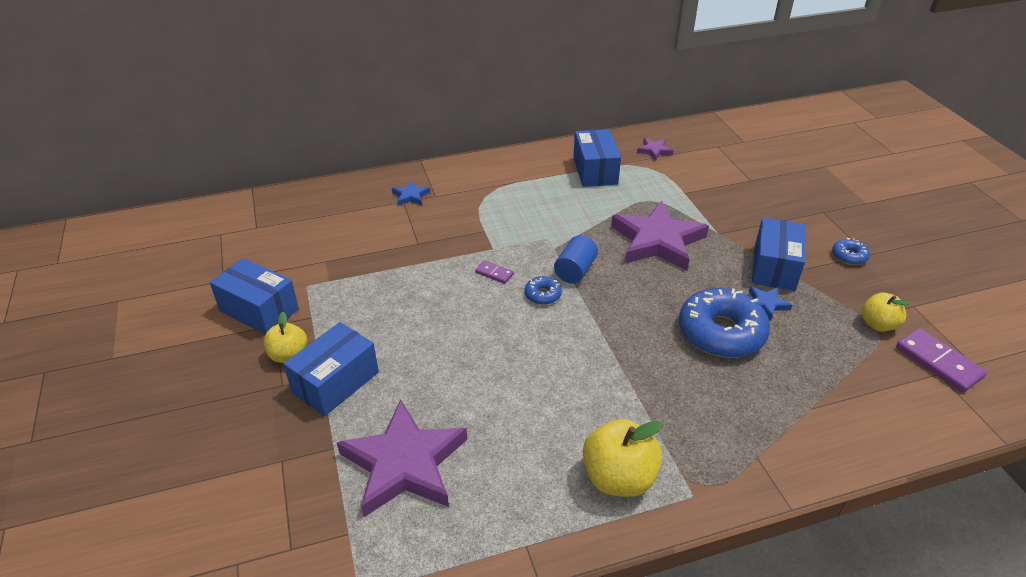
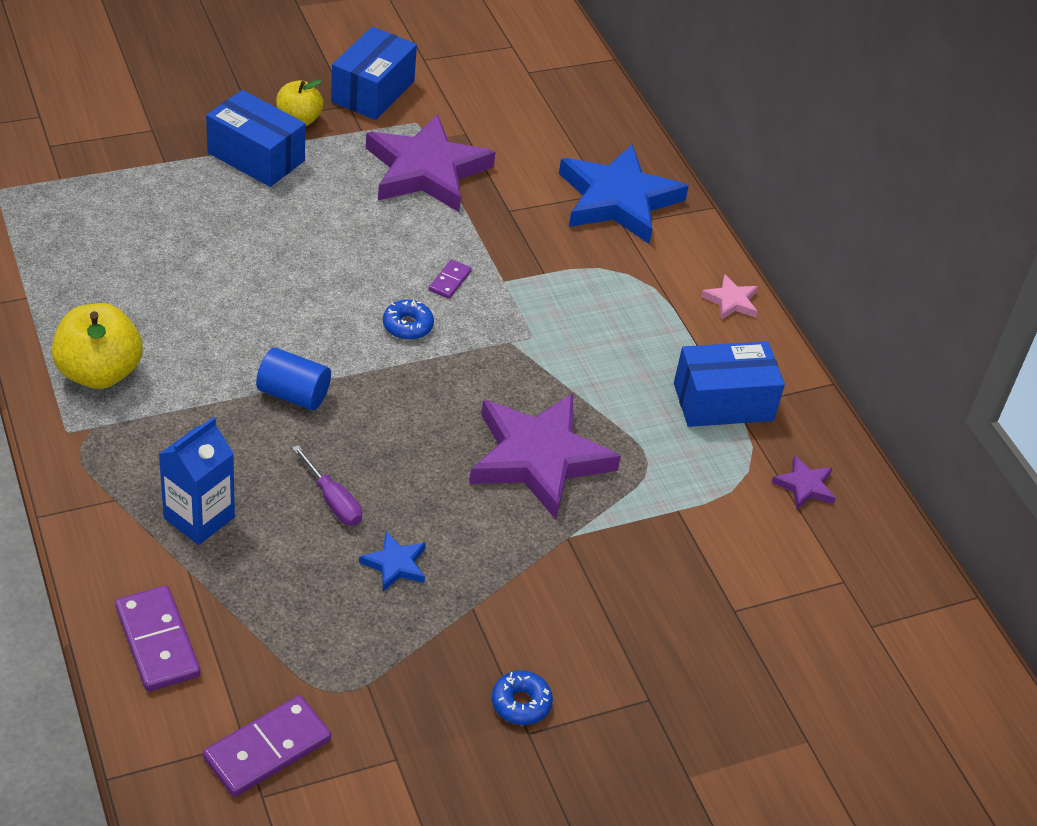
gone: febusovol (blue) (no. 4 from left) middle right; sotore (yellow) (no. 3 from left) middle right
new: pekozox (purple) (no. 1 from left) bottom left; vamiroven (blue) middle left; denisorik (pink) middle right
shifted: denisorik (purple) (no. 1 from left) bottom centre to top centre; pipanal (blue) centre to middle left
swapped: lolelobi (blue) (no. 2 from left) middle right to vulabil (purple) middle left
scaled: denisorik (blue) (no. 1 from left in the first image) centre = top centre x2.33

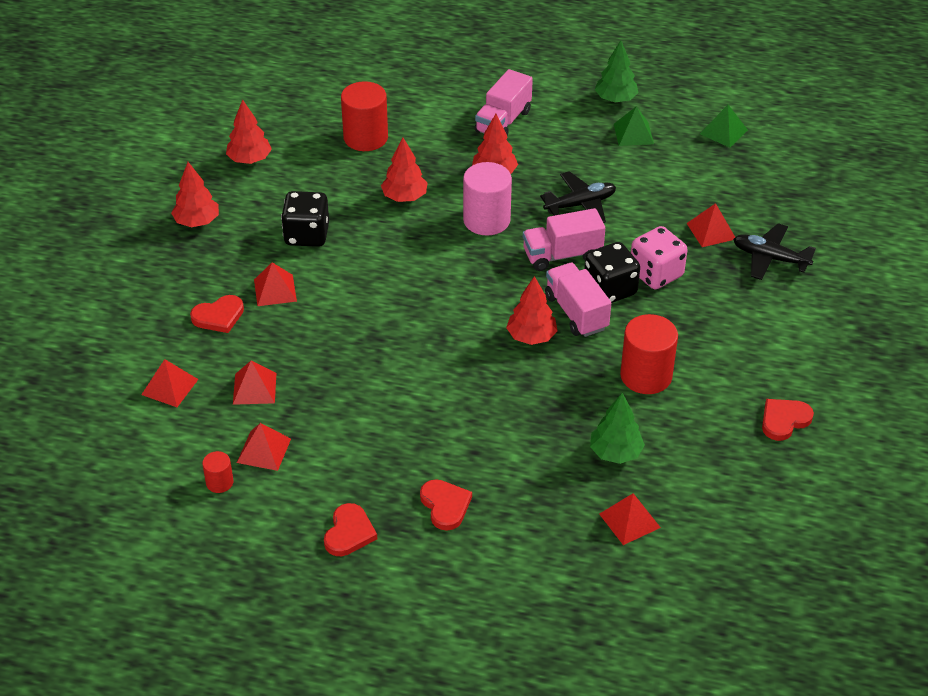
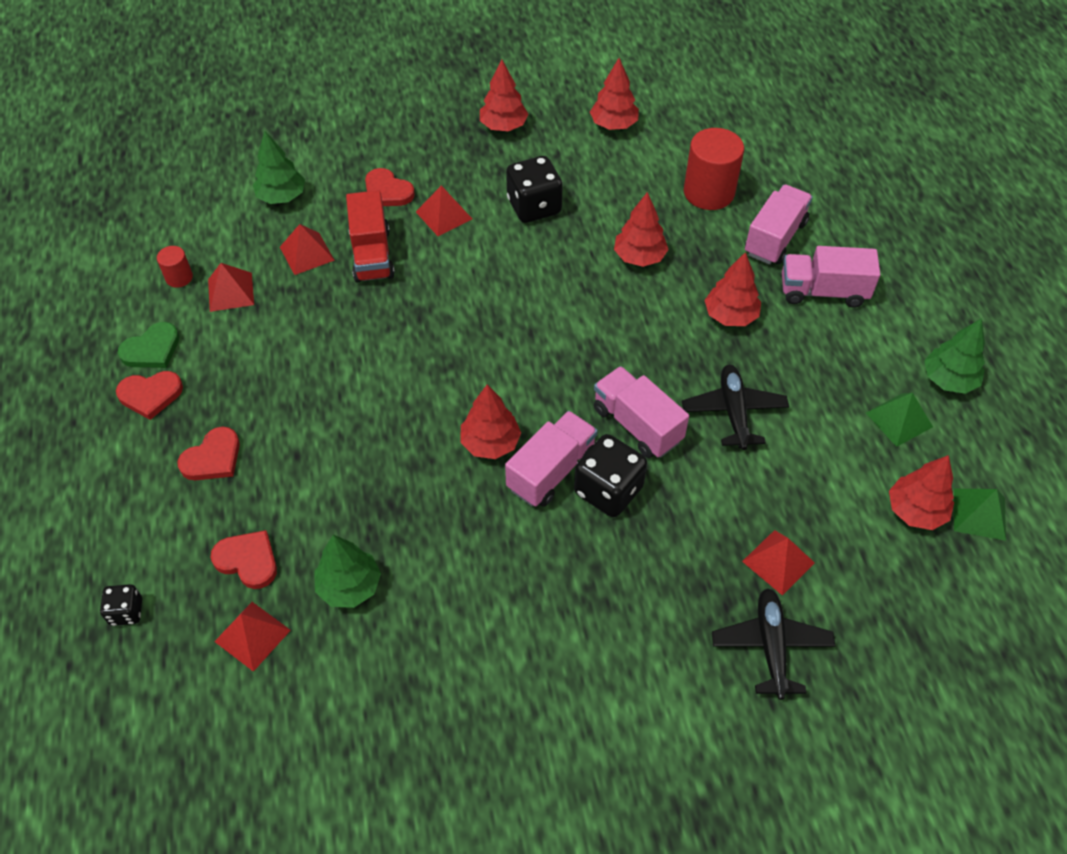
gone: pipanal (pink) top centre; pipanal (red) (no. 3 from left) middle right; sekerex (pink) middle right
new: sekerex (black) (no. 1 from left) bottom left; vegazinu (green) middle left; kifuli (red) top centre; kifuli (pink) (no. 3 from left) top right; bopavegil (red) (no. 6 from left) middle right
shifted: vegazinu (red) (no. 4 from left in the first image) middle right to vegazinu (red) (no. 3 from left) middle left
swapped: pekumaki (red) (no. 1 from left) middle left to bopavegil (green) (no. 1 from left) top left
rotated: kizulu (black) (no. 1 from left) top centre = middle right 135 degrees counterclockwise

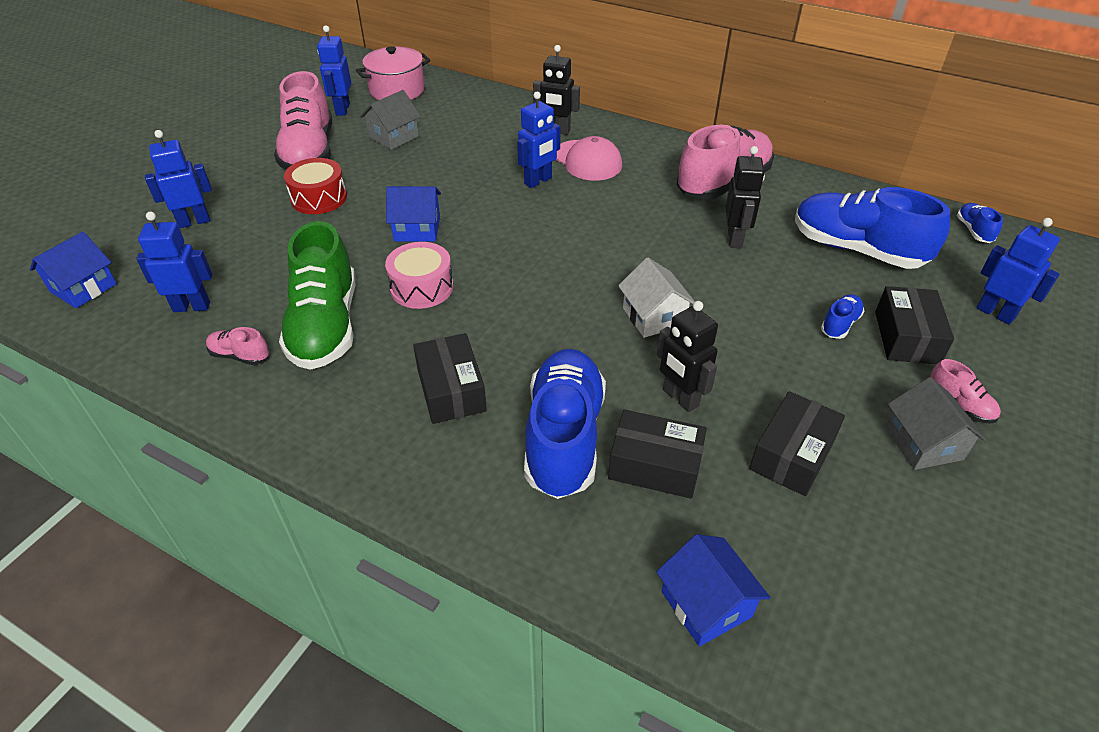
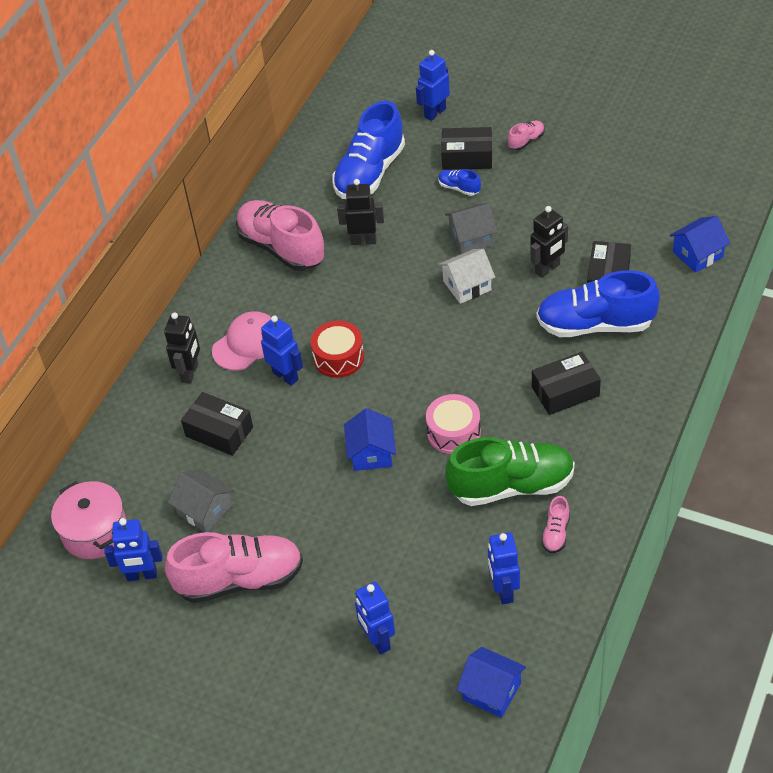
gone: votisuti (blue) (no. 4 from left) top right
shifted: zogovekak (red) top left to centre; febusovol (black) (no. 3 from left in the first image) middle right to febusovol (black) (no. 1 from left) middle left; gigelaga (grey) (no. 2 from left) middle right to top centre

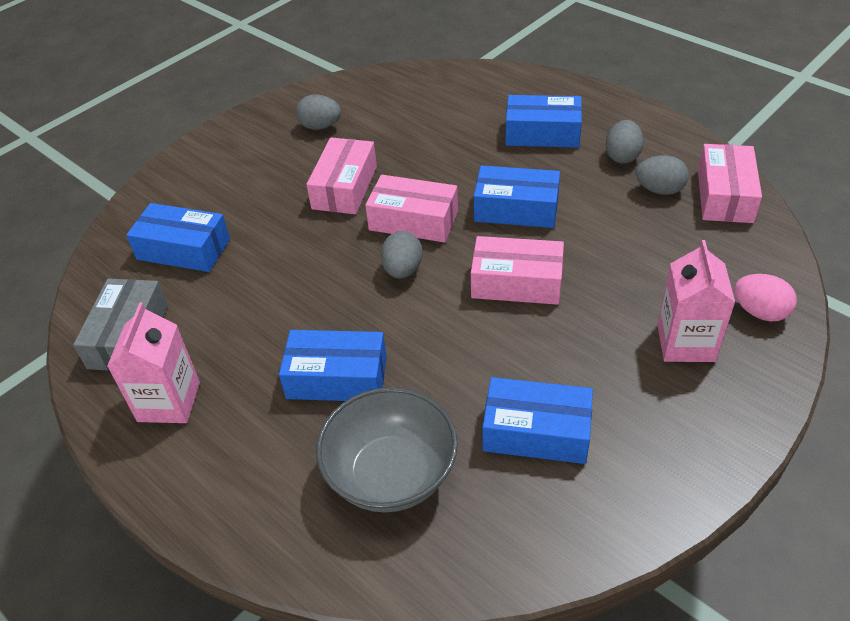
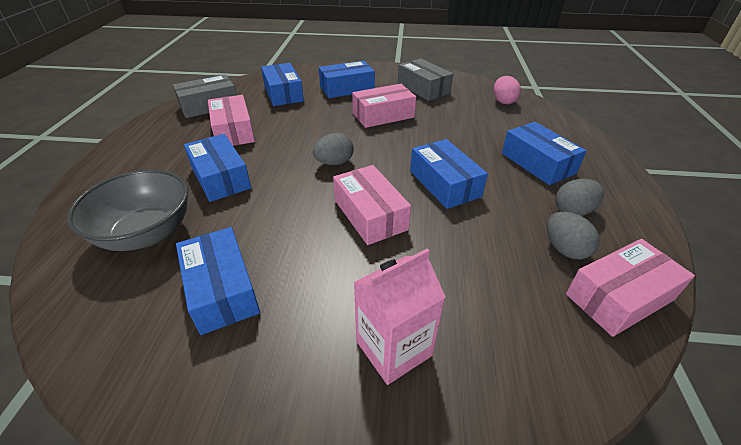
gone: vamiroven (pink) (no. 1 from left) middle left
new: febusovol (blue) (no. 4 from left) top centre
shifted: febusovol (pink) (no. 2 from left in the first image) centre to febusovol (pink) (no. 1 from left) top left; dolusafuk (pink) middle right to top right
swapped: dolusafuk (grey) (no. 1 from left) top centre to febusovol (grey) (no. 2 from left) top centre

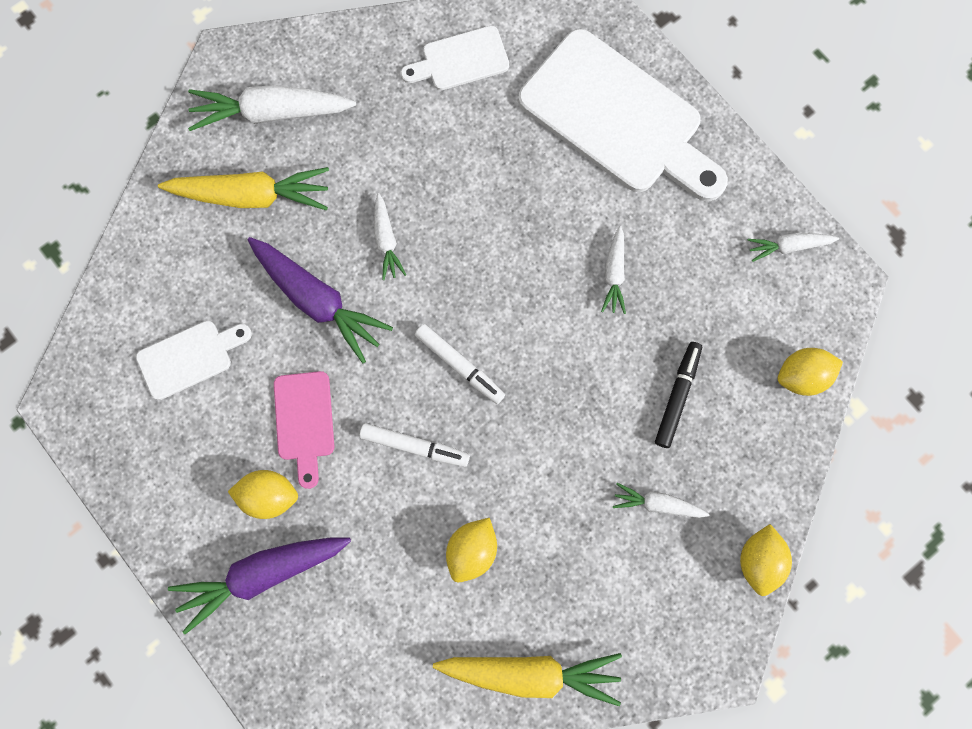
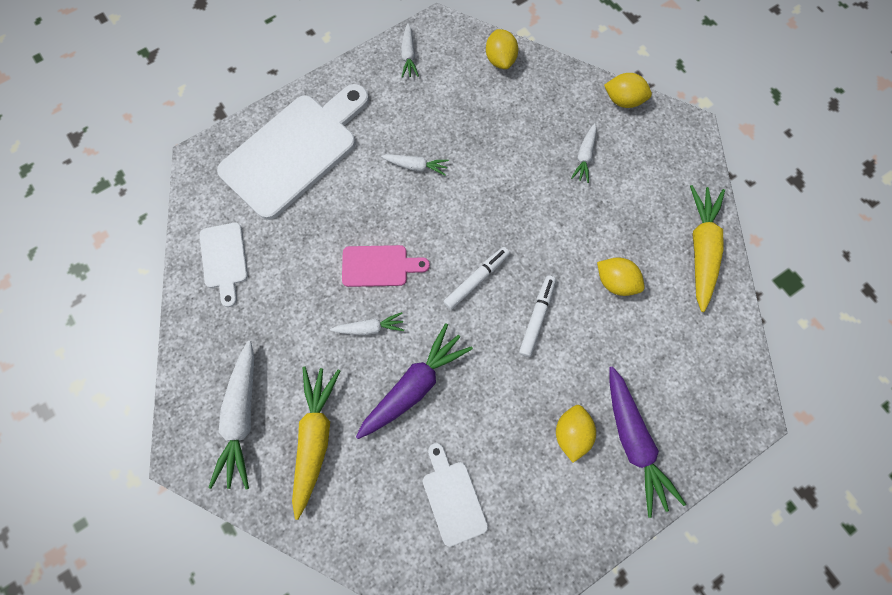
gone: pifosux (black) middle right
shifted: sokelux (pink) middle left to centre

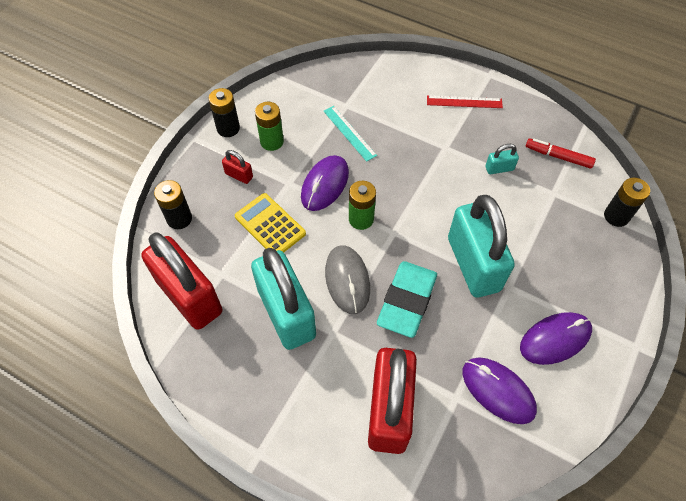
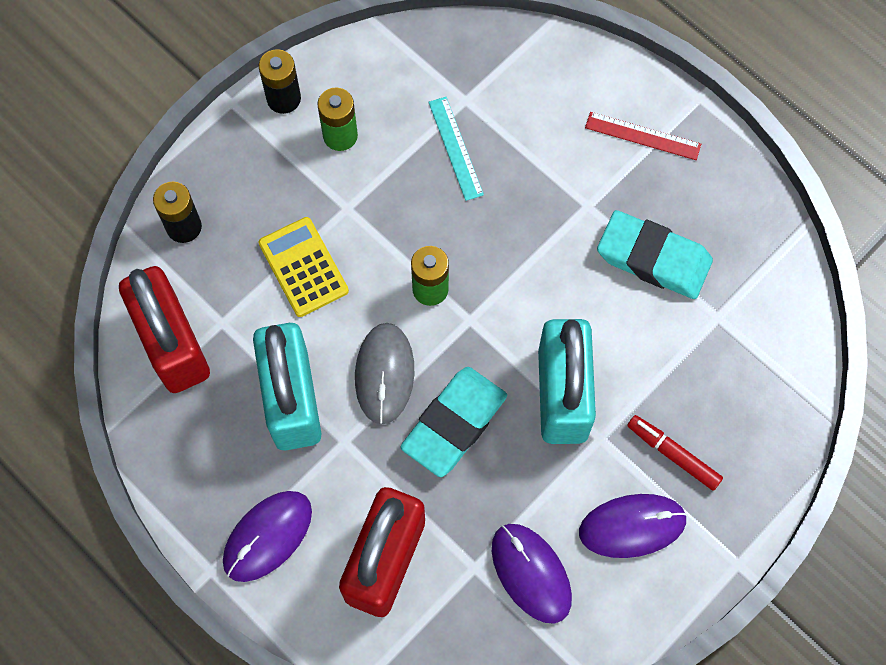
gone: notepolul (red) (no. 2 from left) centre; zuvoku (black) (no. 3 from left) middle right
shifted: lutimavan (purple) (no. 1 from left) centre to bottom left; pifosux (red) top right to bottom right
swapped: notepolul (turquoise) (no. 3 from left) top right to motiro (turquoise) (no. 2 from left) middle right

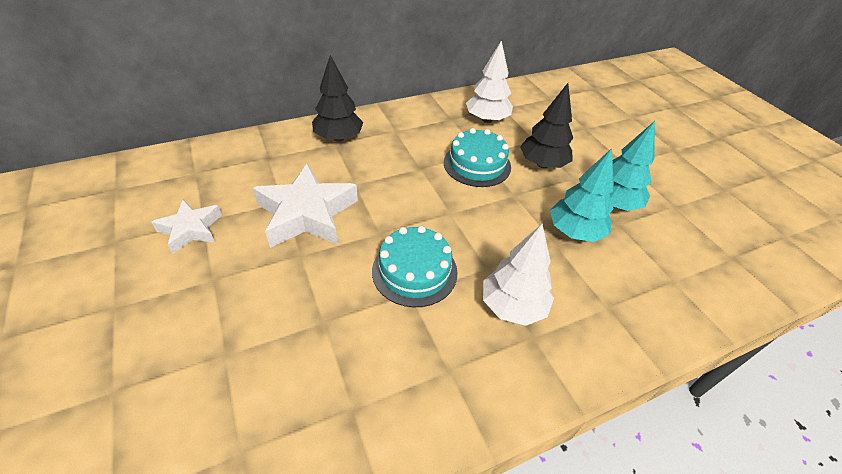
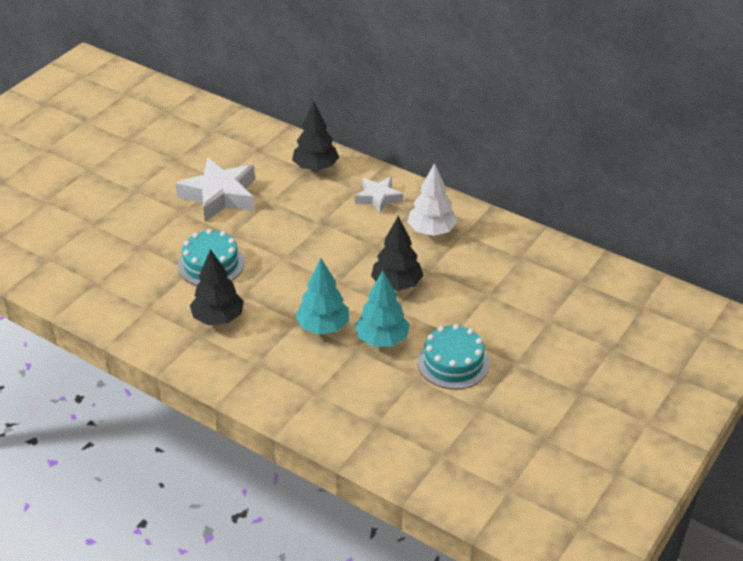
shifted: denisorik (white) (no. 1 from left in the first image) middle left to denisorik (white) (no. 2 from left) centre; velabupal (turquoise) (no. 2 from left) top centre to centre
repainted: bopavegil (white) (no. 2 from left) centre to bopavegil (black) (no. 1 from left) middle left

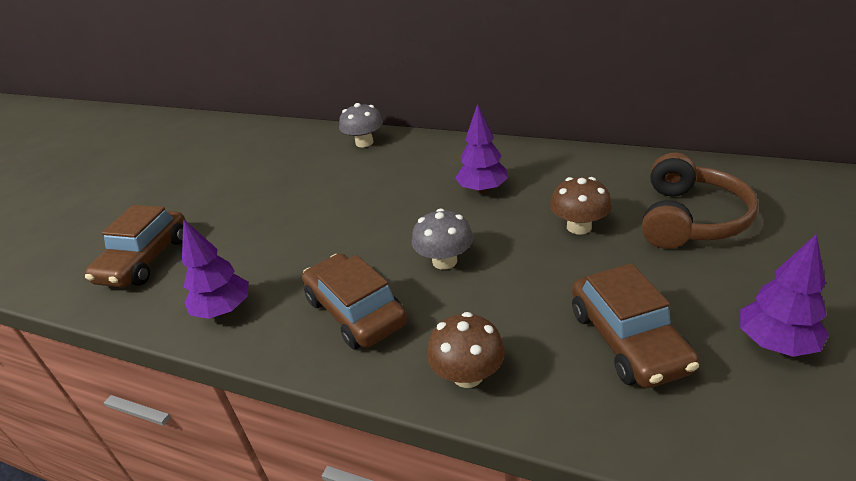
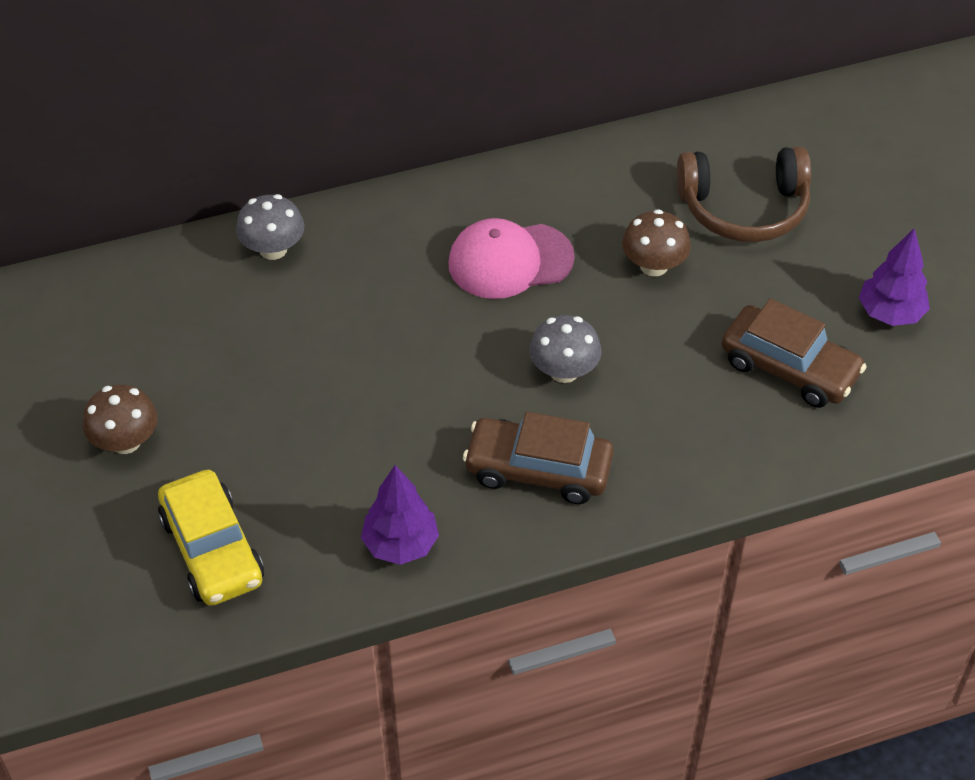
shifted: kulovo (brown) (no. 1 from left) bottom centre to middle left
swapped: bopavegil (purple) (no. 2 from left) top centre to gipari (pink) top centre
repainted: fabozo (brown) (no. 1 from left) middle left to fabozo (yellow) bottom left
rotated: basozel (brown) middle right = top right 105 degrees clockwise

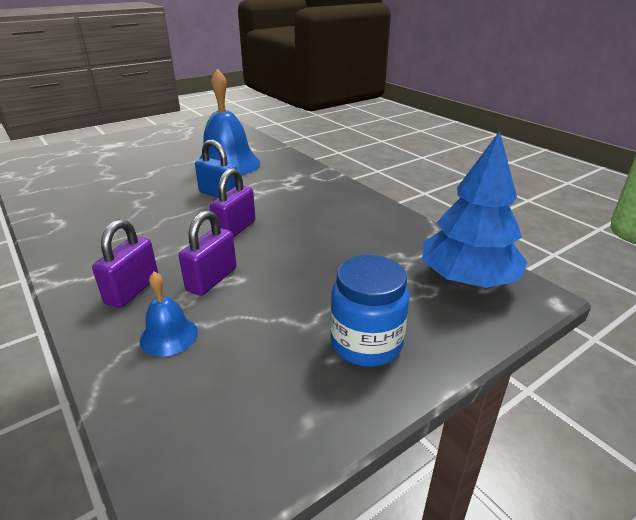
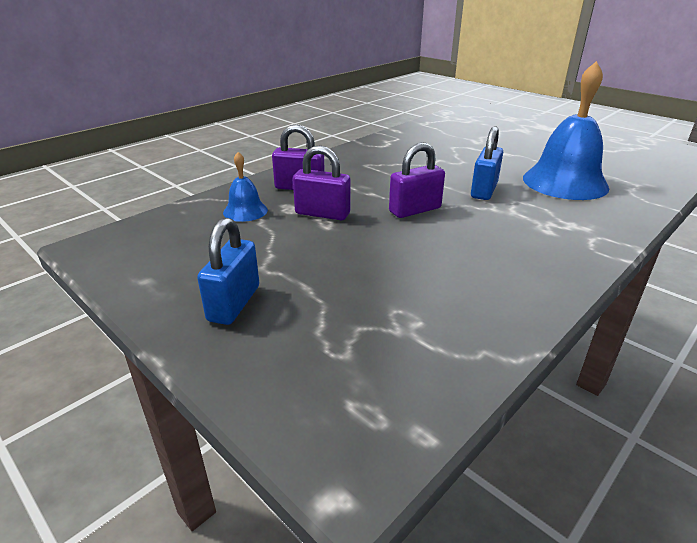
gone: bopavegil (blue) middle right
swapped: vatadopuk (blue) centre to notepolul (blue) (no. 1 from left) middle left
rotated: notepolul (purple) (no. 3 from left) centre = top centre 45 degrees counterclockwise

